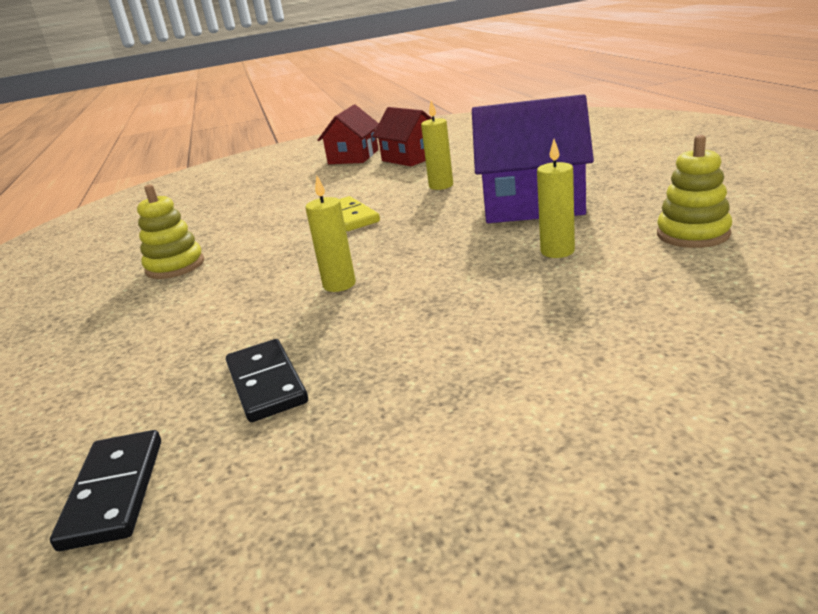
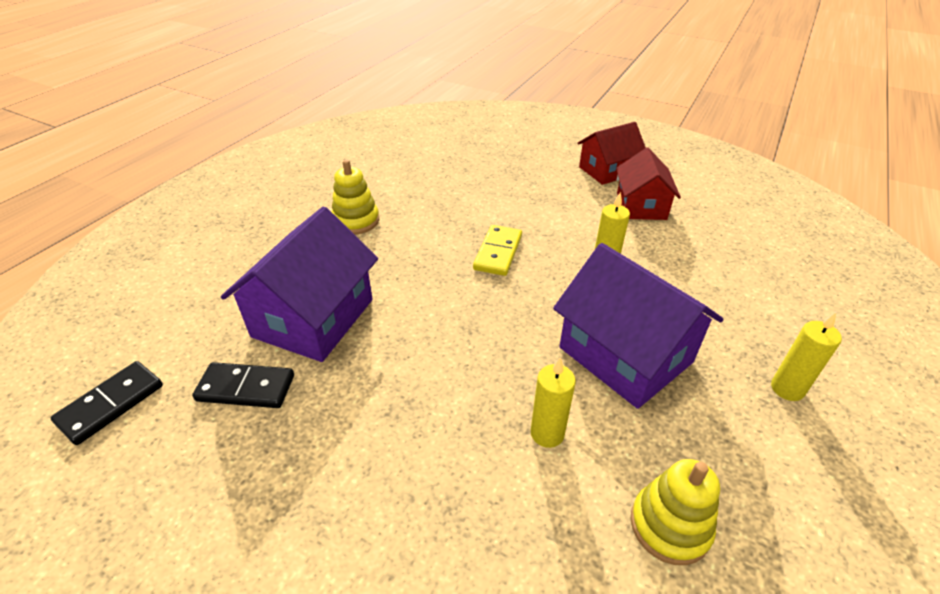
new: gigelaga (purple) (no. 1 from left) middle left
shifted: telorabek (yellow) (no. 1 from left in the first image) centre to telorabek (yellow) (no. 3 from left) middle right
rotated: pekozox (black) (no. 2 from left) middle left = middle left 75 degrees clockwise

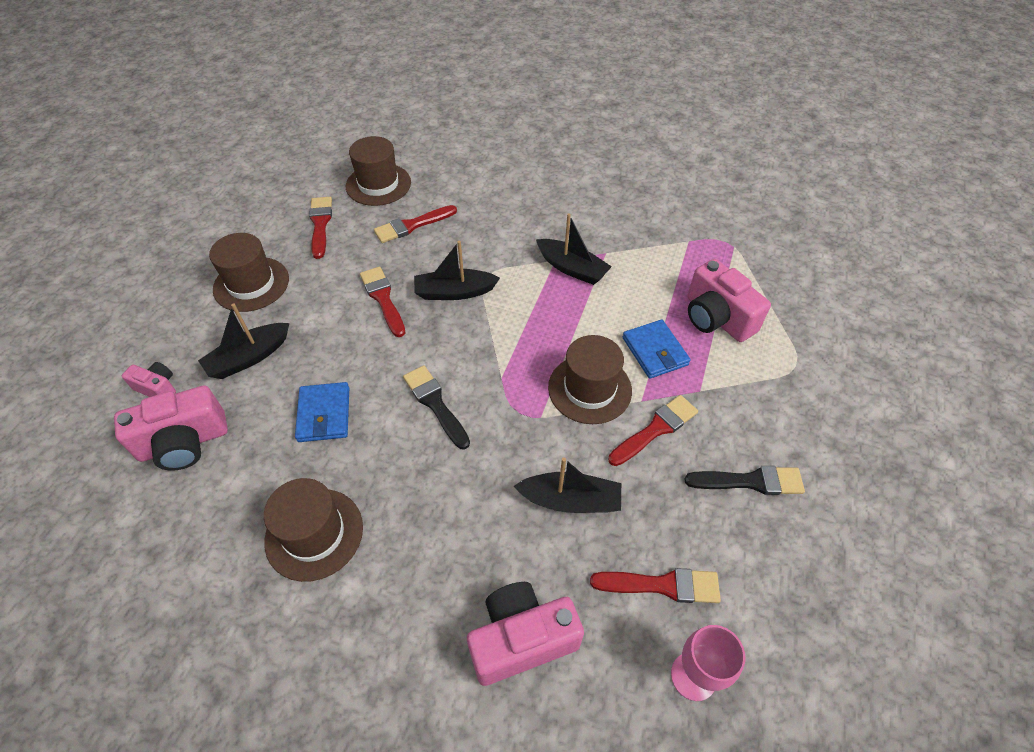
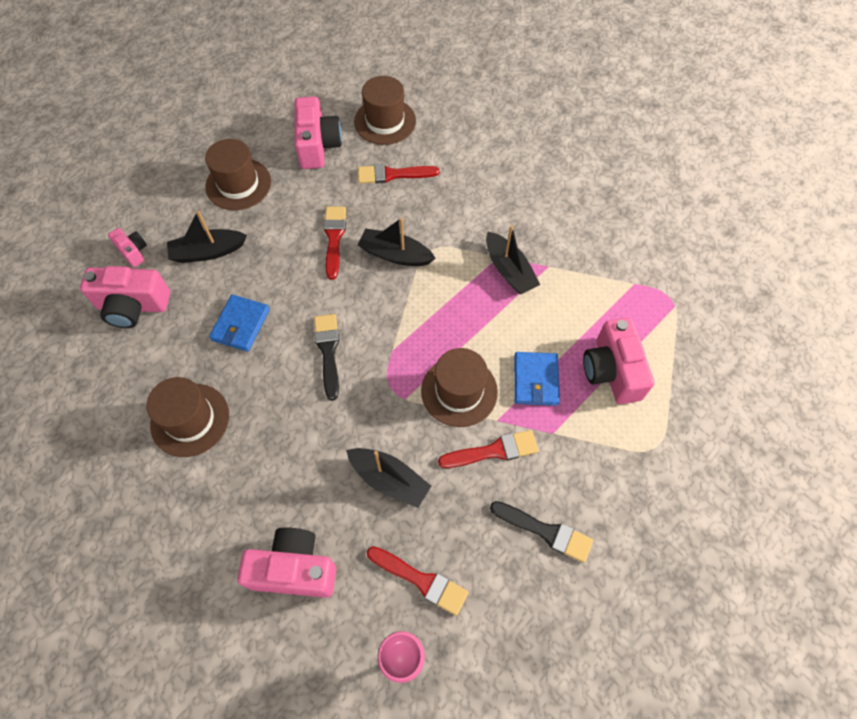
swapped: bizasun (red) (no. 1 from left) top left to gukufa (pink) (no. 4 from left) top centre

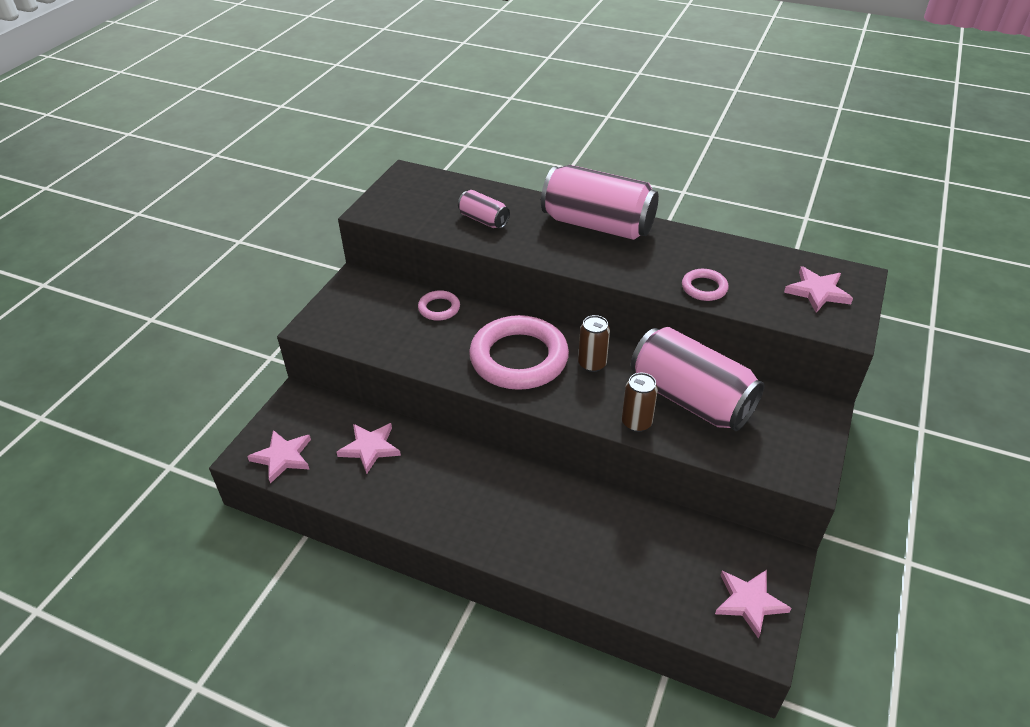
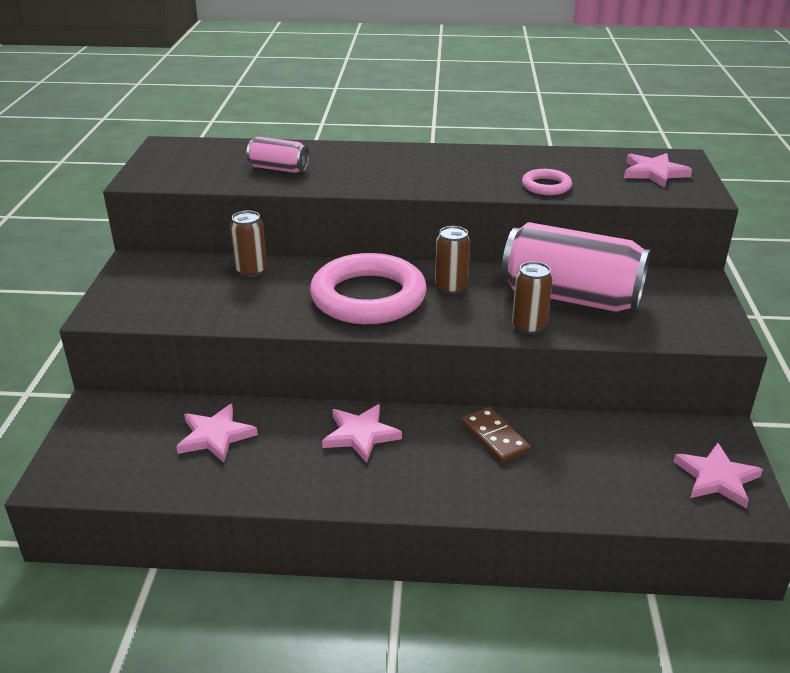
gone: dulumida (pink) (no. 2 from left) top centre
new: pekozox (brown) centre
shifted: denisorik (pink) (no. 1 from left in the first image) middle left to denisorik (pink) (no. 2 from left) centre
swapped: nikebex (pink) (no. 1 from left) centre to dulumida (brown) (no. 1 from left) middle left

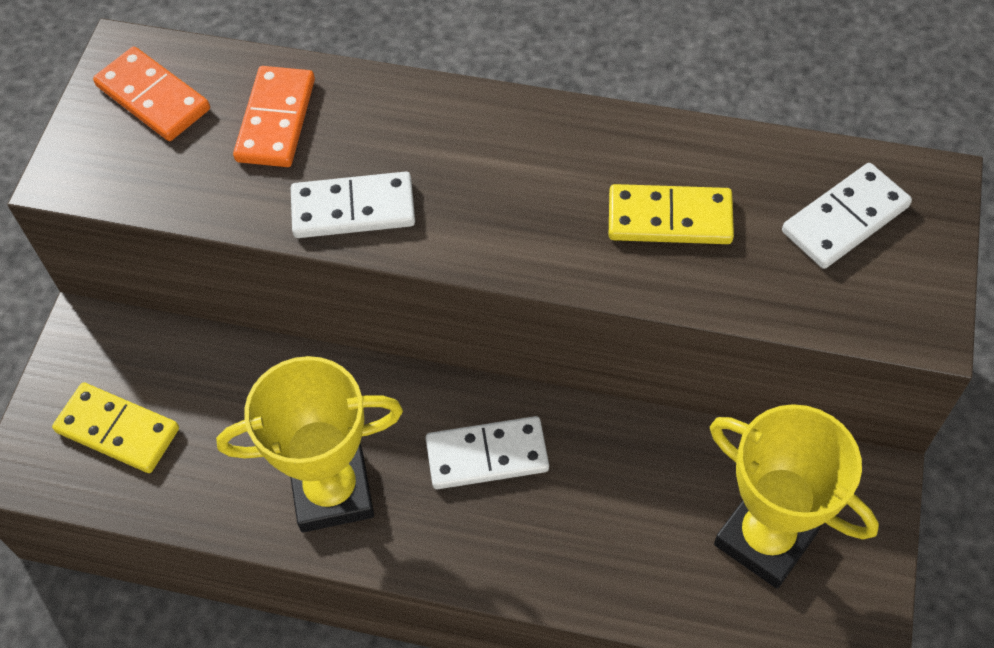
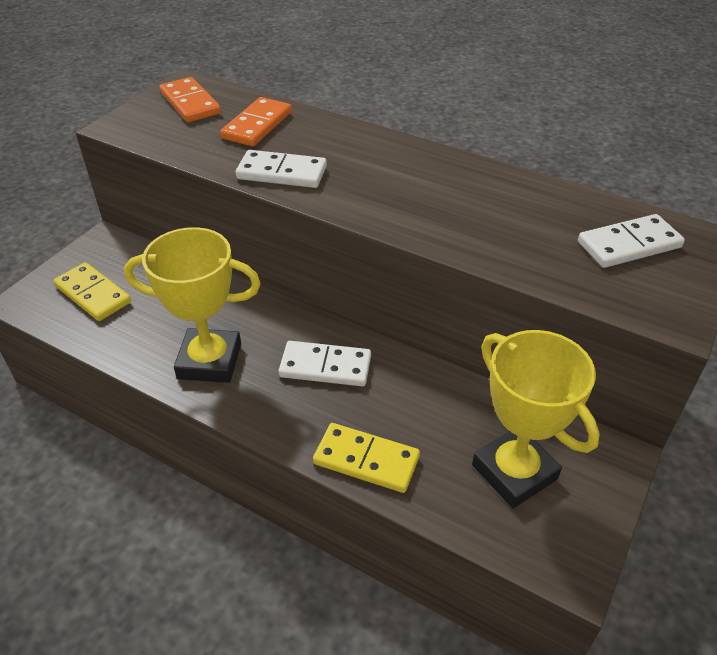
shifted: pekozox (yellow) (no. 2 from left) top right to bottom centre

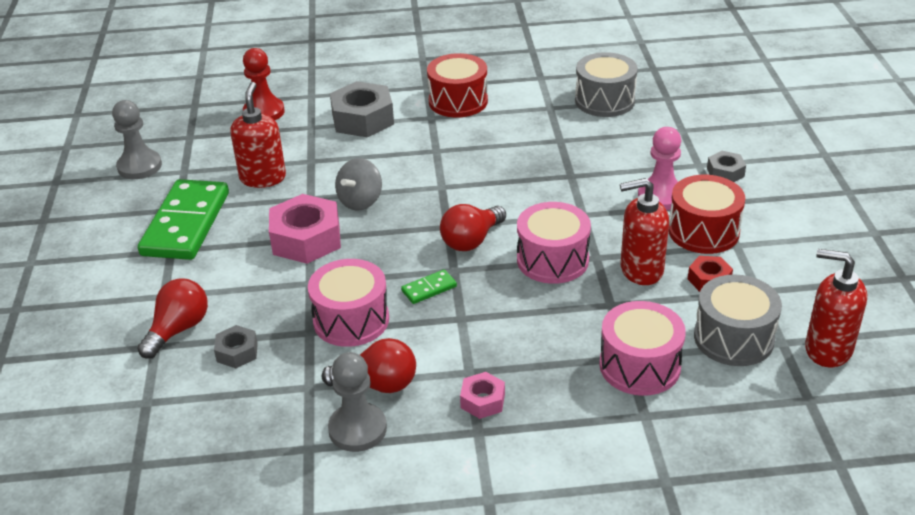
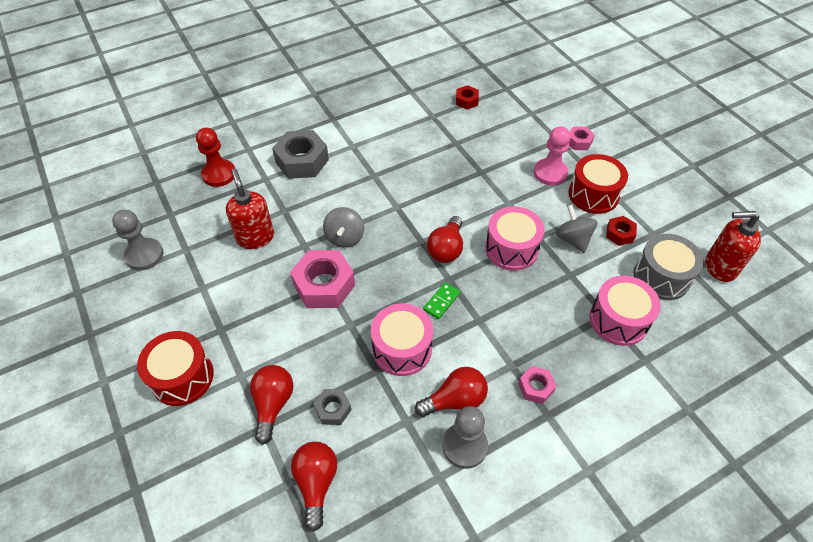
gone: pekozox (green) (no. 1 from left) middle left
new: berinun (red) (no. 2 from left) bottom centre
shifted: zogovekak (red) (no. 1 from left) top centre to bottom left
swapped: zogovekak (grey) (no. 1 from left) top centre to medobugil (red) (no. 1 from left) top centre; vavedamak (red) (no. 2 from left) middle right to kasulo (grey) (no. 2 from left) middle right
repainted: medobugil (grey) (no. 3 from left) top right to medobugil (pink) (no. 3 from left) top right

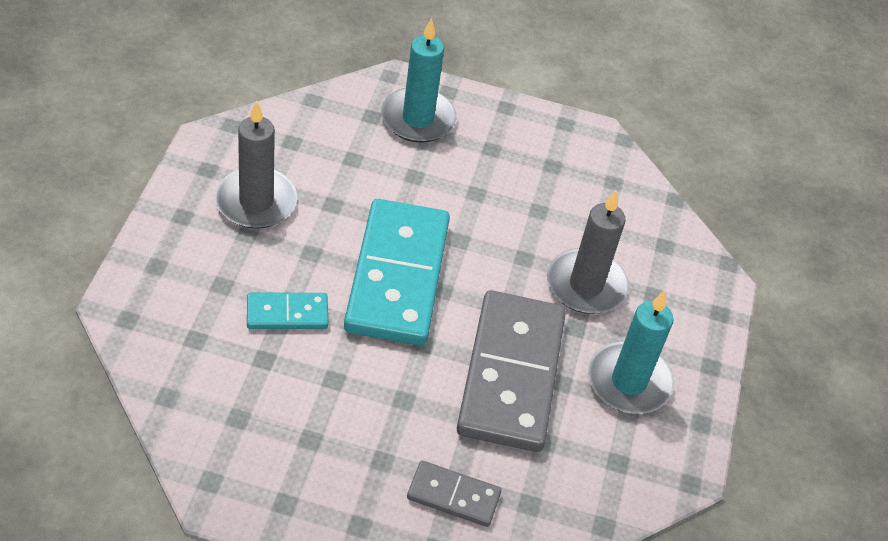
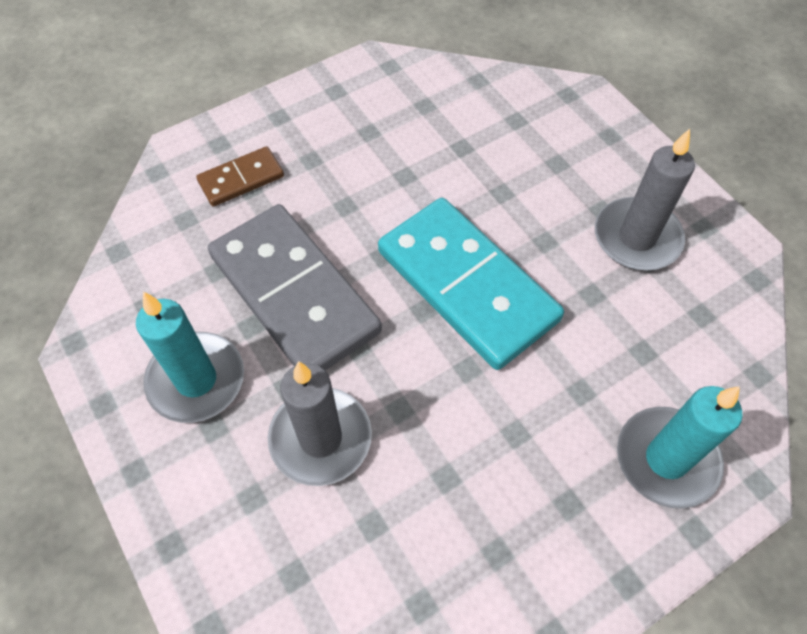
gone: pekozox (turquoise) (no. 1 from left) middle left
repainted: pekozox (grey) (no. 1 from left) bottom centre to pekozox (brown) top left

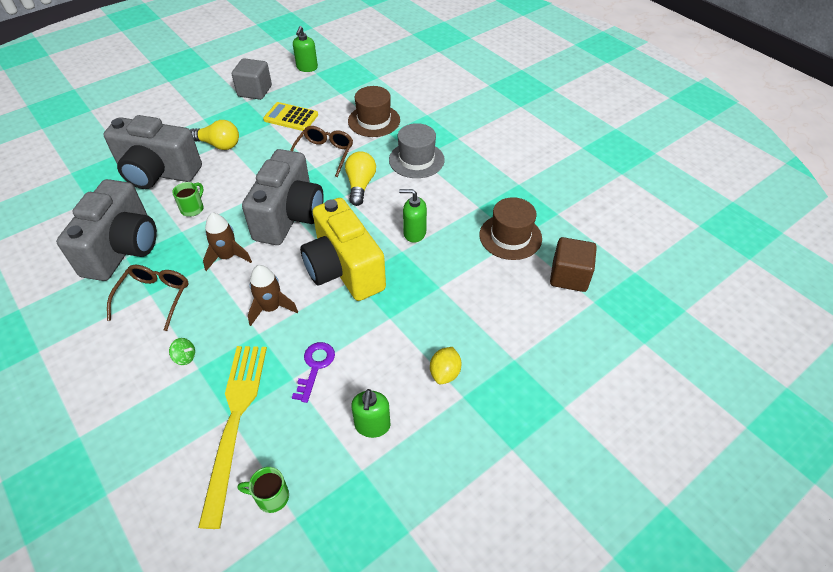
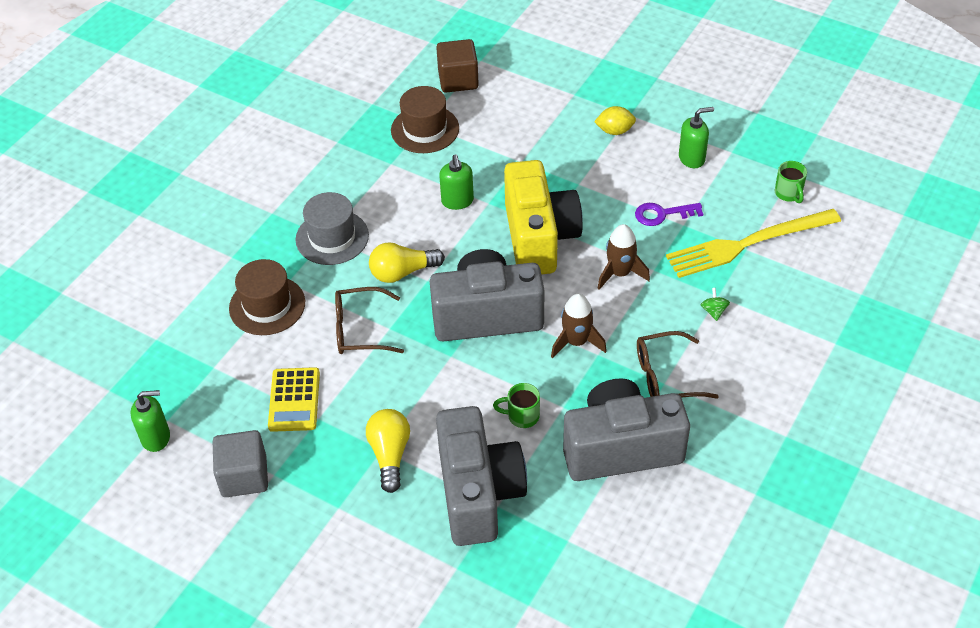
rotated: gukufa (yellow) centre = centre 45 degrees counterclockwise

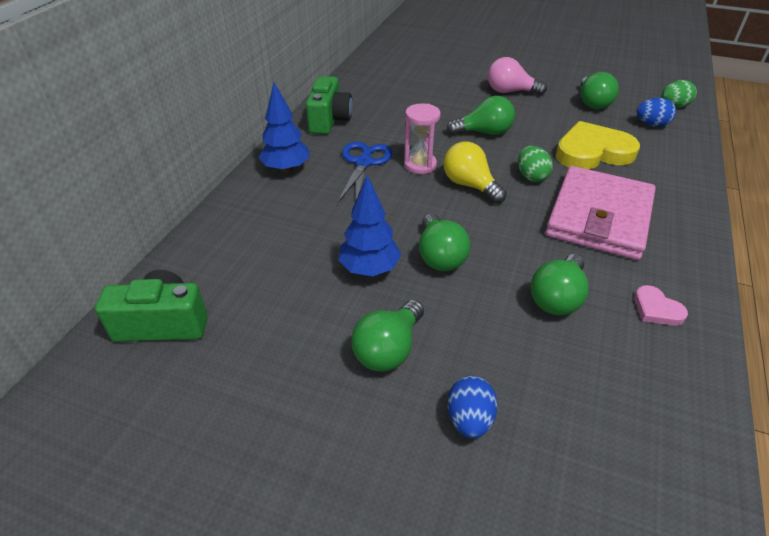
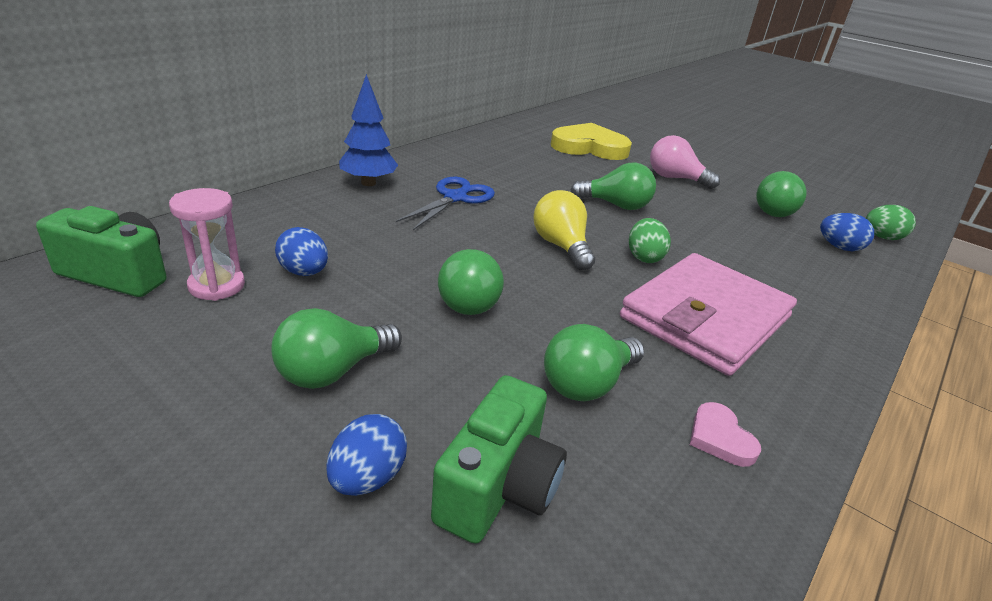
gone: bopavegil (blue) (no. 2 from left) centre
new: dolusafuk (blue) (no. 1 from left) middle left
shifted: gukufa (green) (no. 2 from left) top centre to bottom centre; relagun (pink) top centre to middle left; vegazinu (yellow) top right to top centre

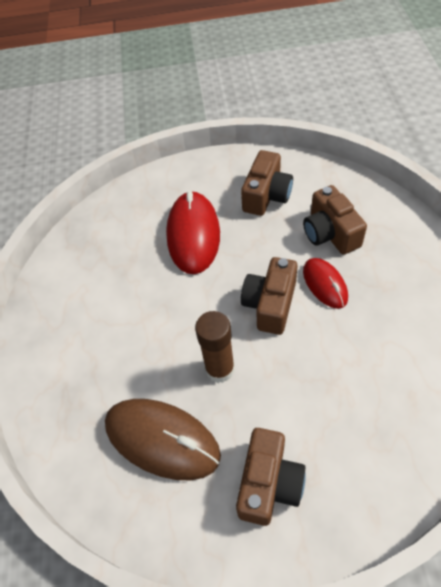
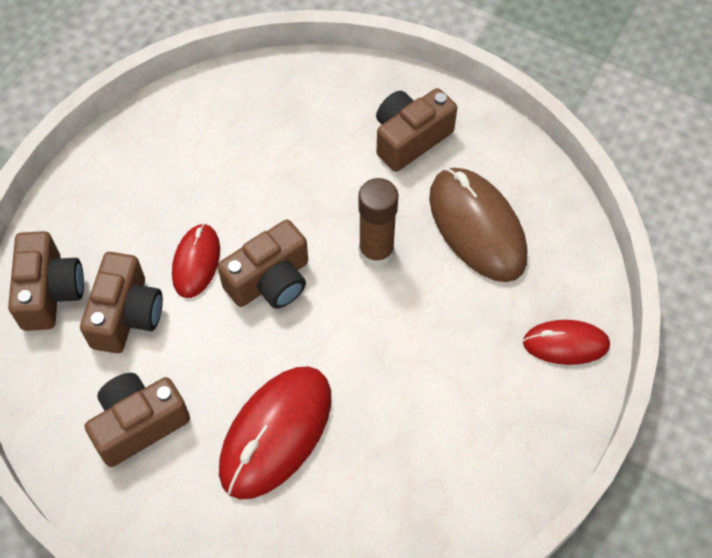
new: gukufa (brown) (no. 1 from left) middle left; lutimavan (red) (no. 3 from left) middle right

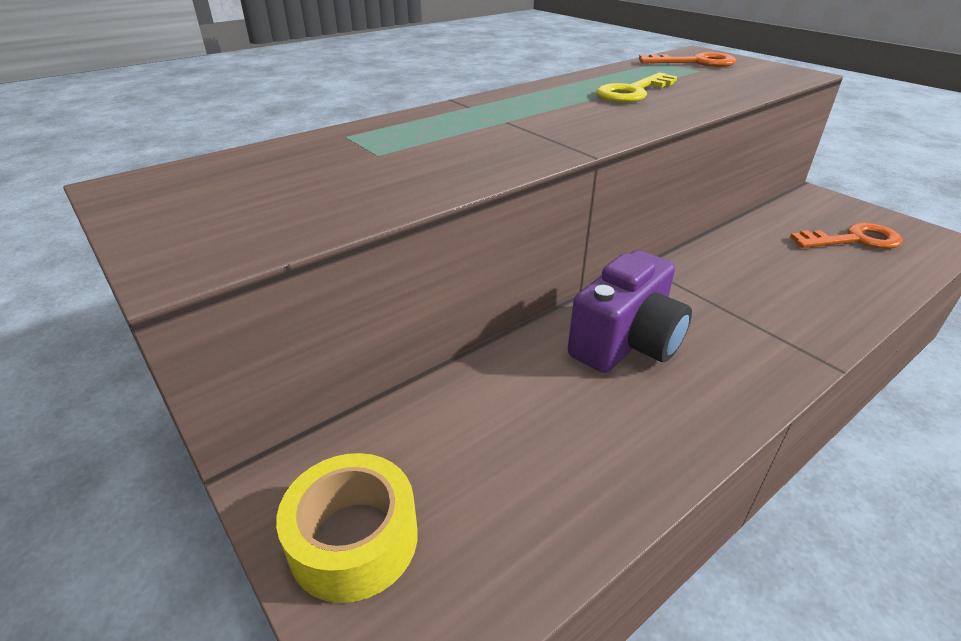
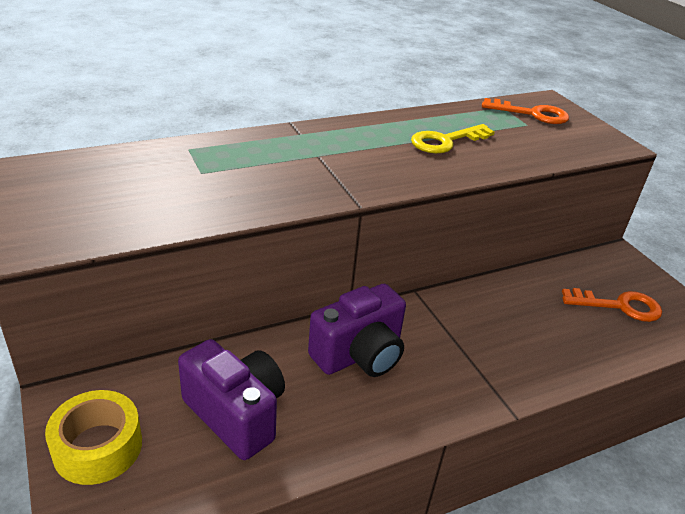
new: gukufa (purple) (no. 1 from left) bottom centre

